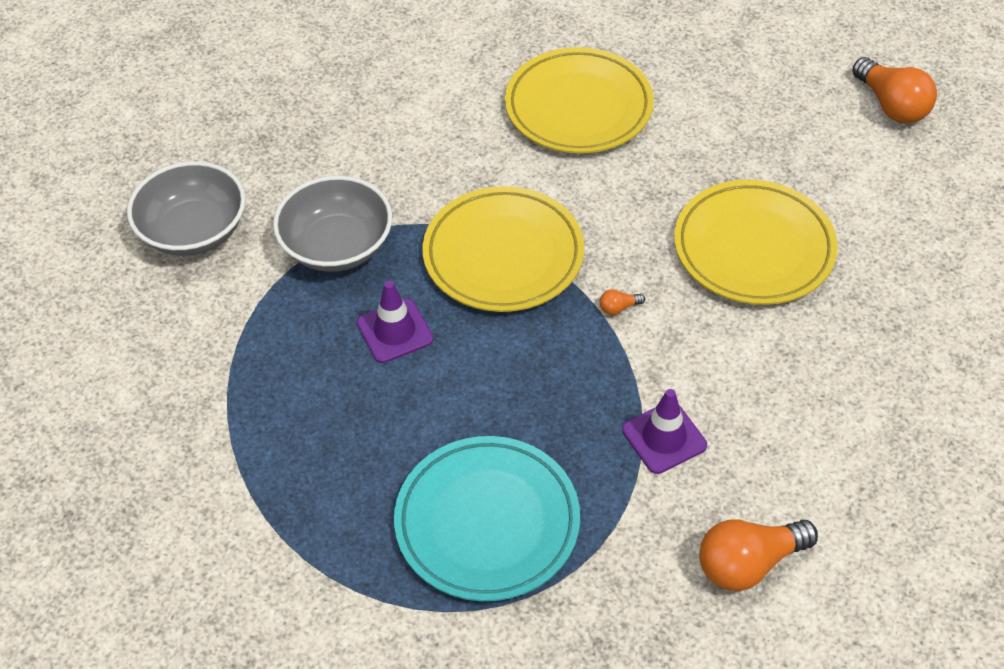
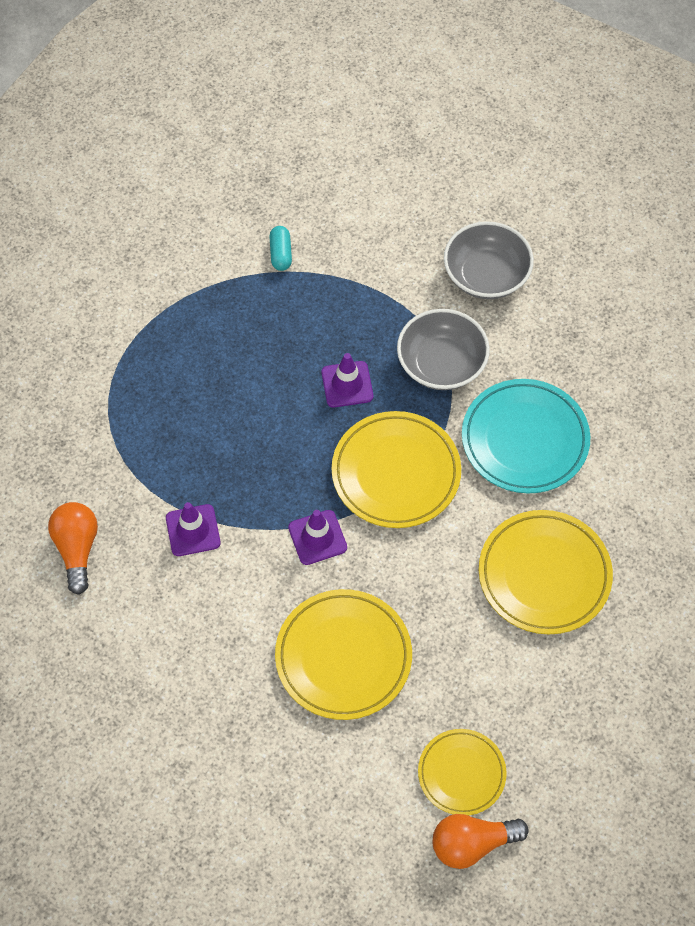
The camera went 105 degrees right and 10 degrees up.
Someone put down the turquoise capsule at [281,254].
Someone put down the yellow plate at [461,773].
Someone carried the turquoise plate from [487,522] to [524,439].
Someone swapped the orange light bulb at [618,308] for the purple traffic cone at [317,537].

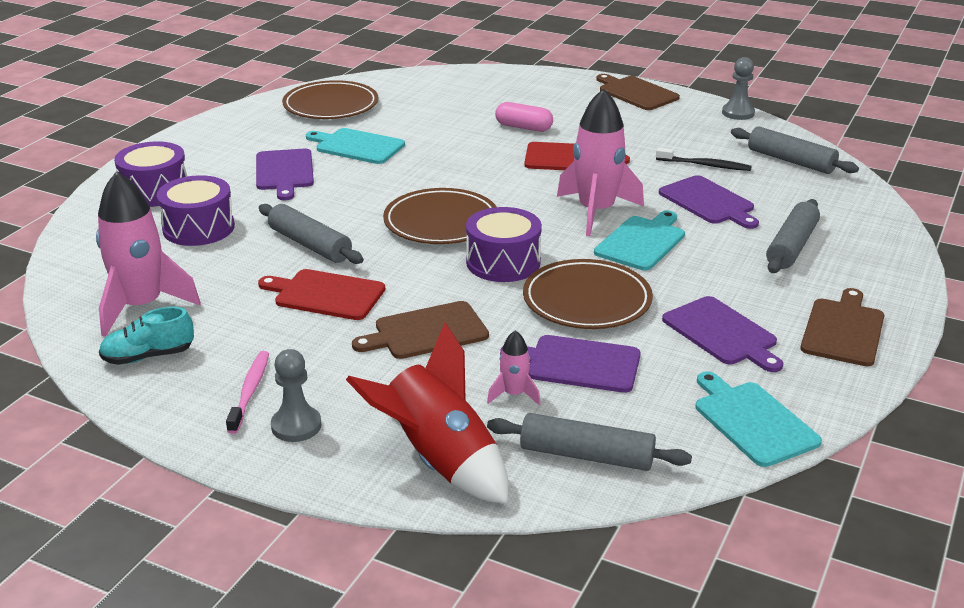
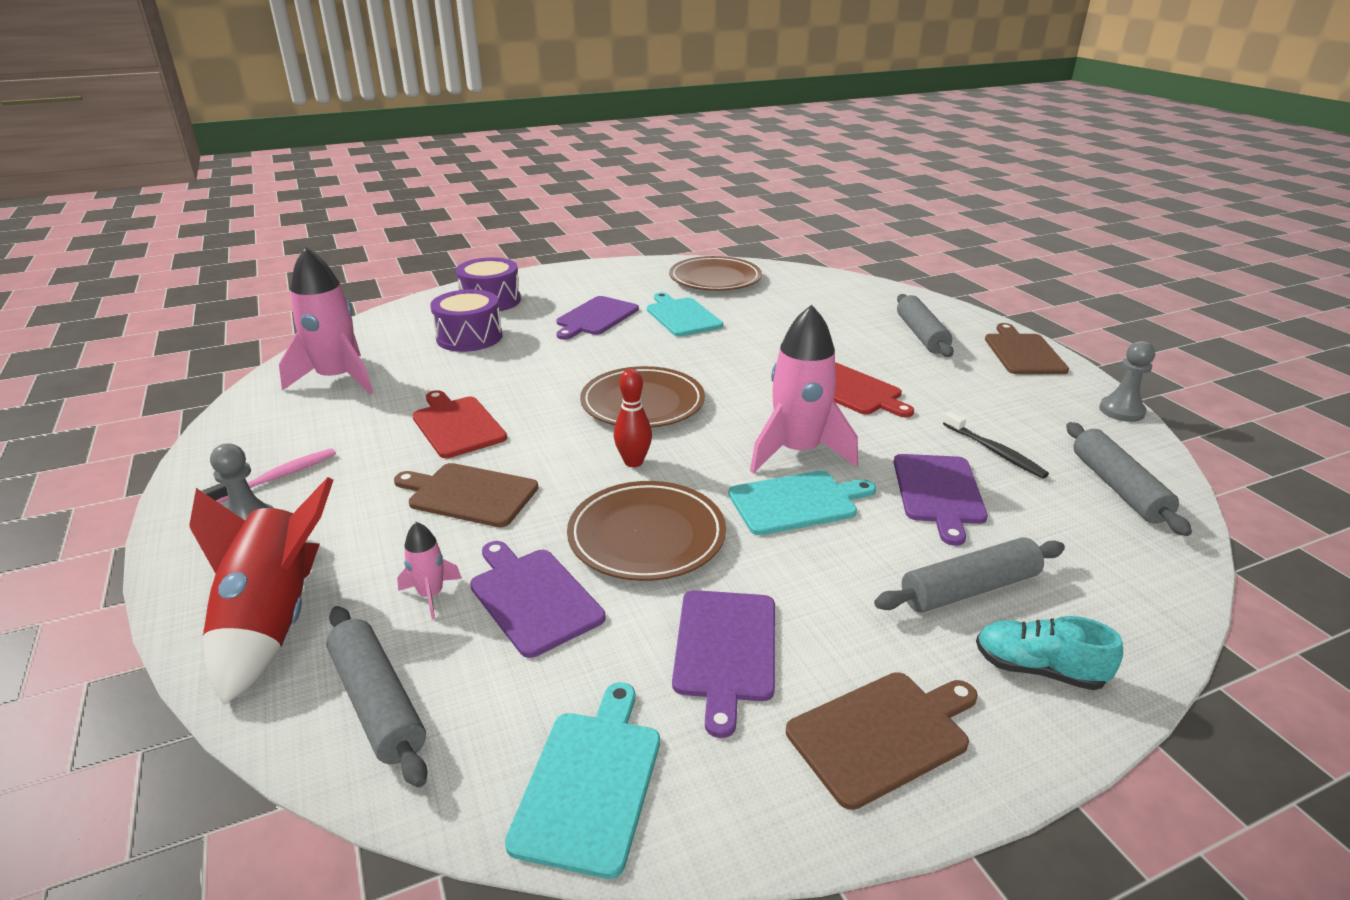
The camera went 40 degrees right and 0 degrees up.
Someone took away the pink capsule at [523,127].
Someone carried the turquoise shoe from [148,356] to [1038,669].
Someone carried the grey rolling pin from [310,245] to [921,335].
Someone swapped the purple drum at [503,262] for the red bowling pin at [633,462].

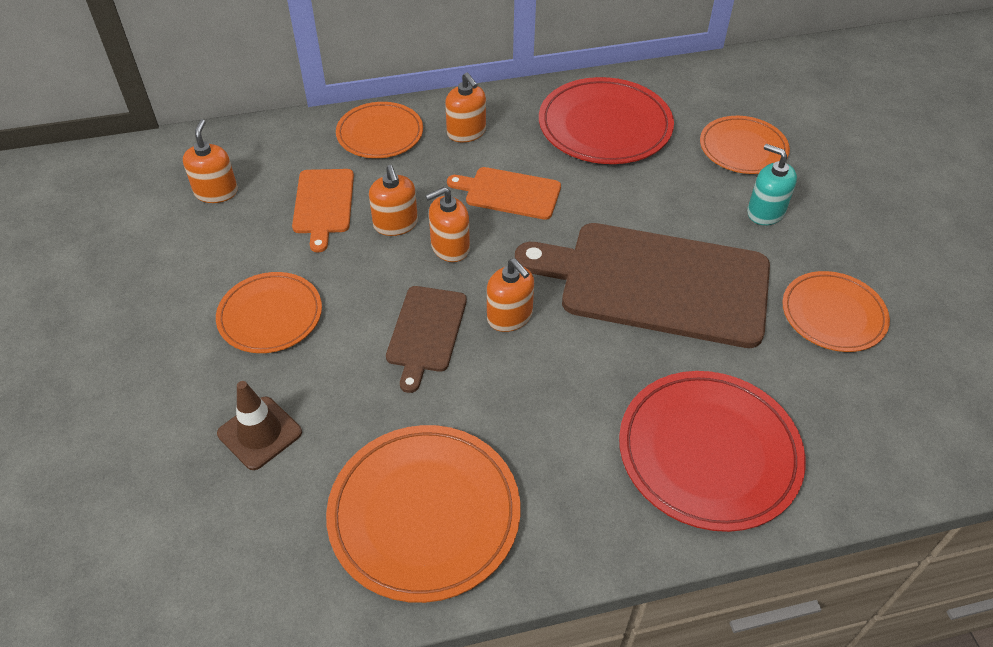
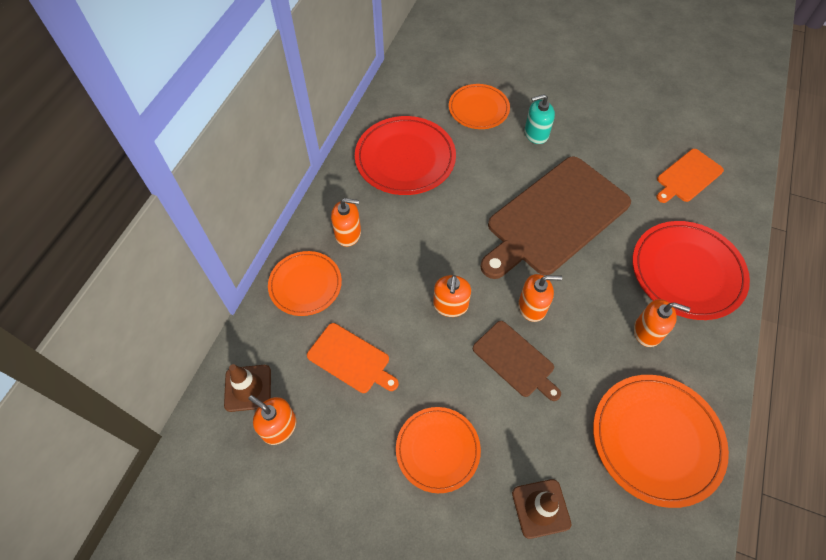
The camera went 55 degrees left and 10 degrees up.
Someone took away the orange plate at [833,314].
Someone put down the brown traffic cone at [248,388].
Someone carried the orange soap dispenser from [395,224] to [647,331].
Someone carried the orange cutting board from [509,193] to [688,177].

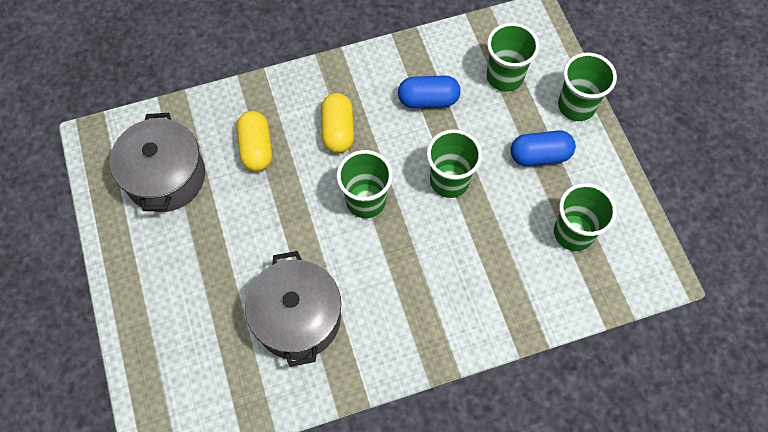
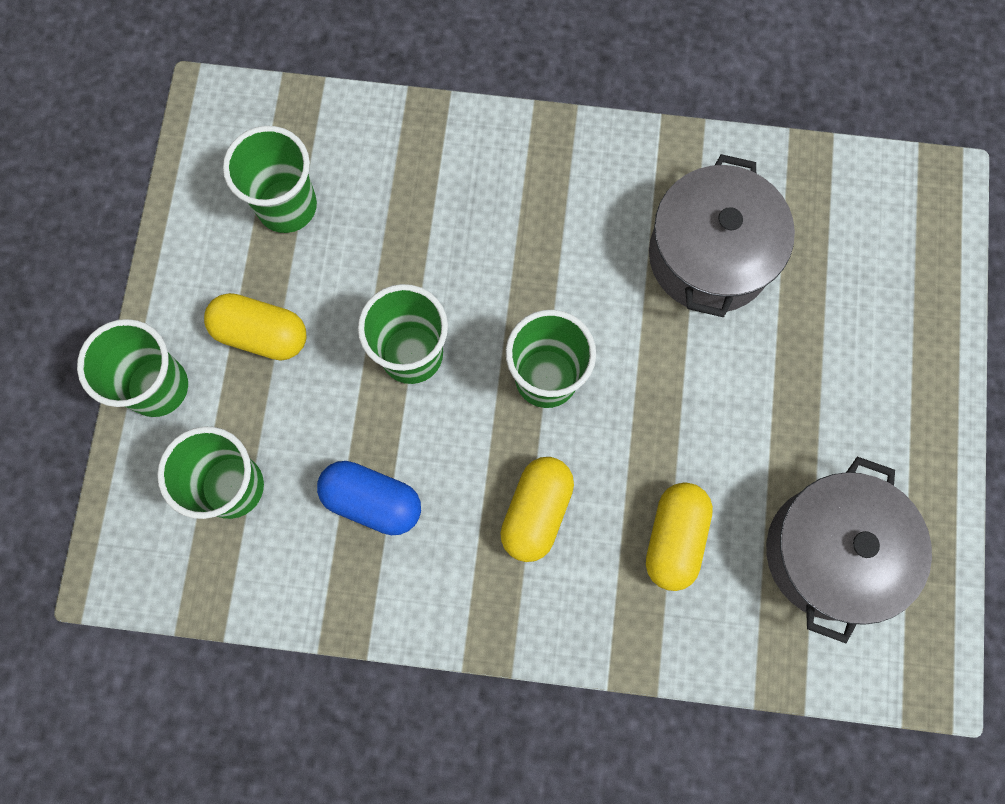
The camera went 155 degrees left and 10 degrees up.
Someone repainted the blue capsule at [540,155], which became the yellow capsule at [261,334].

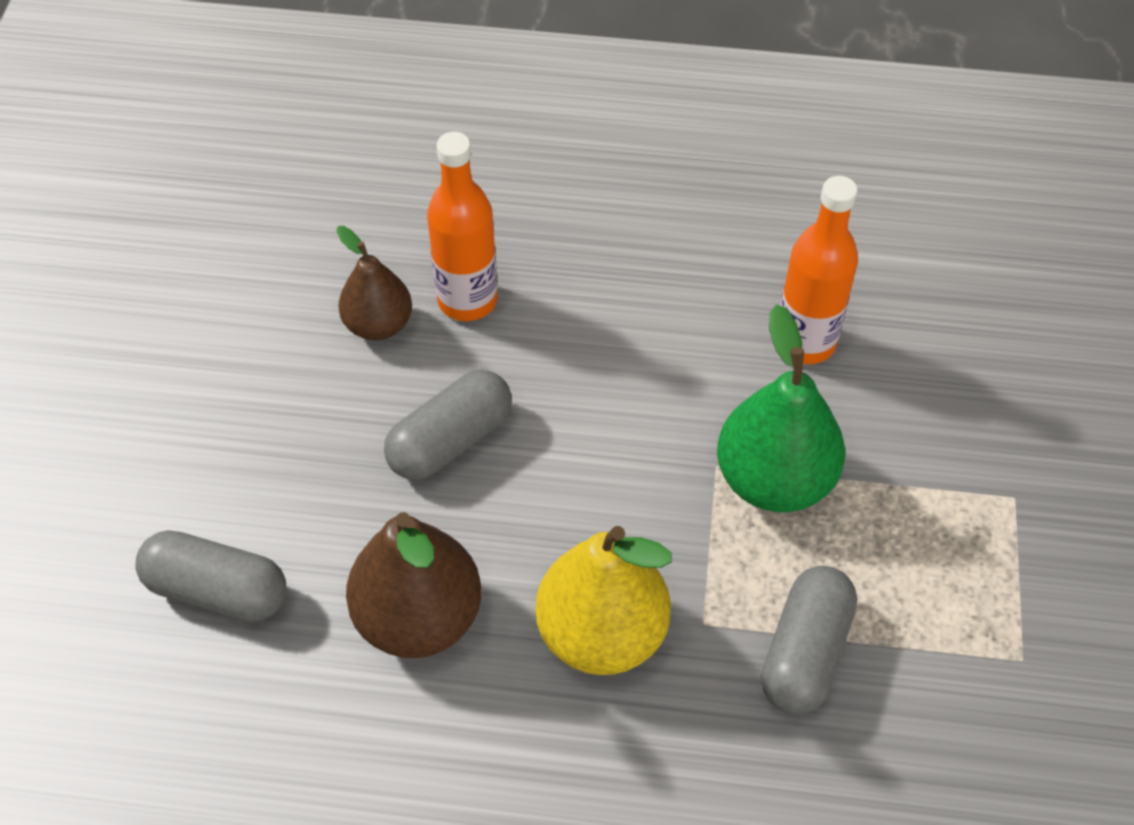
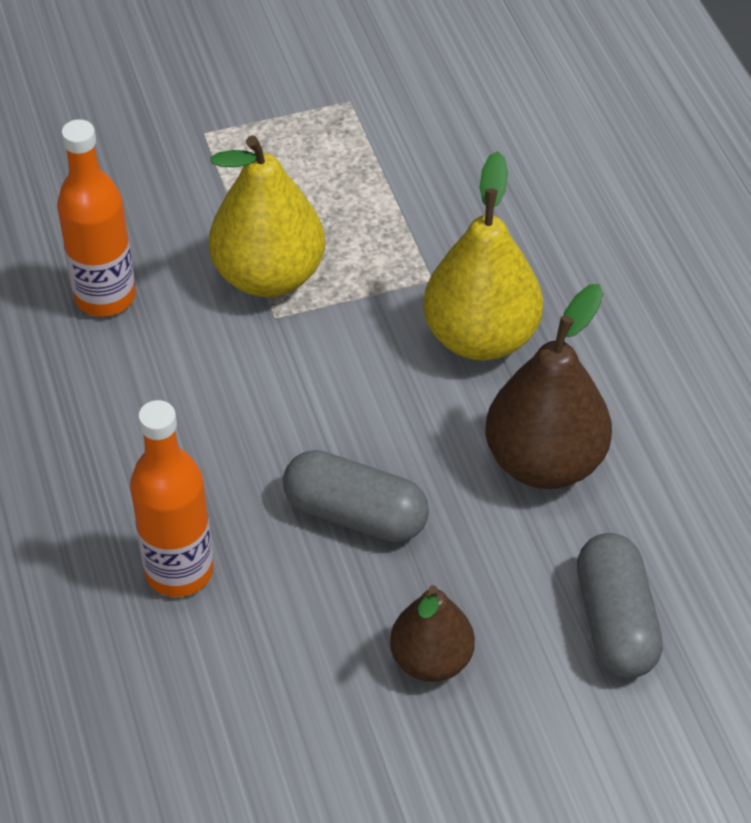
The camera went 115 degrees left and 5 degrees down.
Someone took away the grey capsule at [805,652].
Someone carried the brown pear from [378,325] to [431,660].
Someone repainted the green pear at [774,480], which became the yellow pear at [269,276].

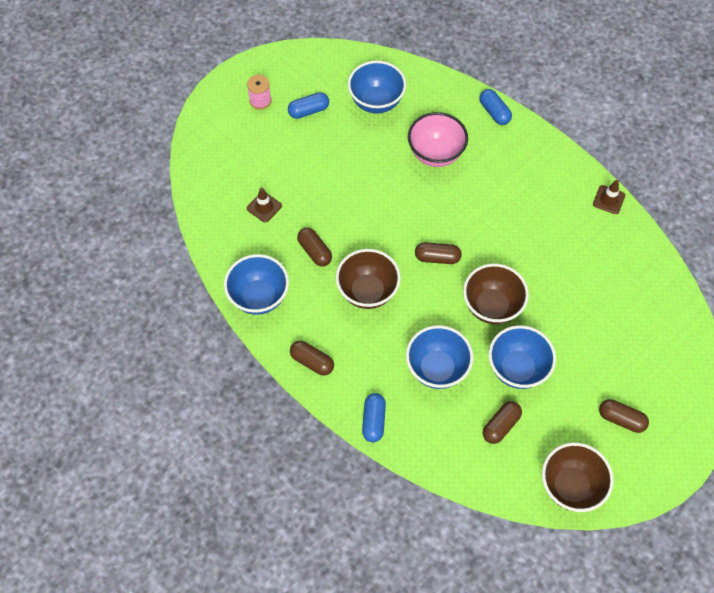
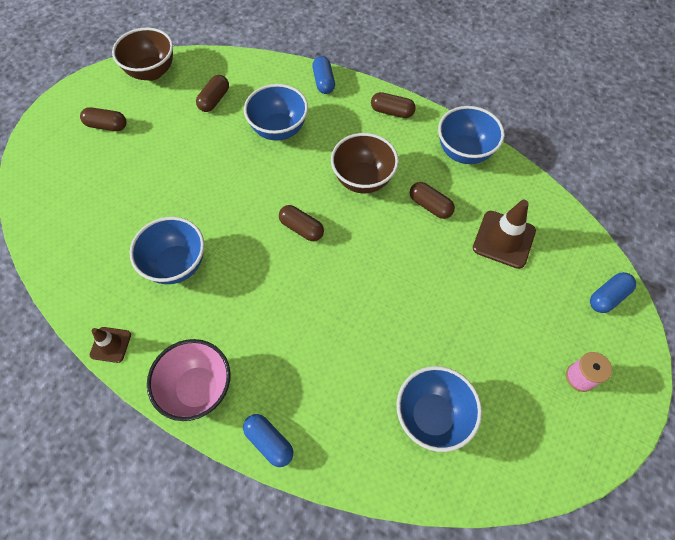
The camera went 165 degrees right and 0 degrees up.
Someone took away the brown bowl at [492,306].
Someone carried the blue capsule from [308,111] to [608,297].
Someone carried the pink bowl from [435,154] to [198,389].
Someone carried the blue bowl from [517,369] to [177,265].
Someone rotated the brown capsule at [437,258] by 45 degrees clockwise.
Someone scaled the brown traffic cone at [264,207] by 1.73.

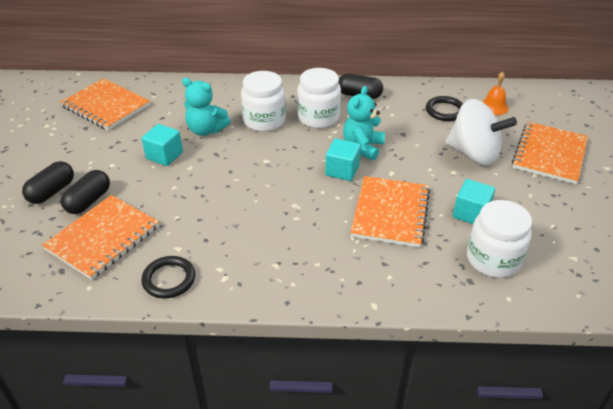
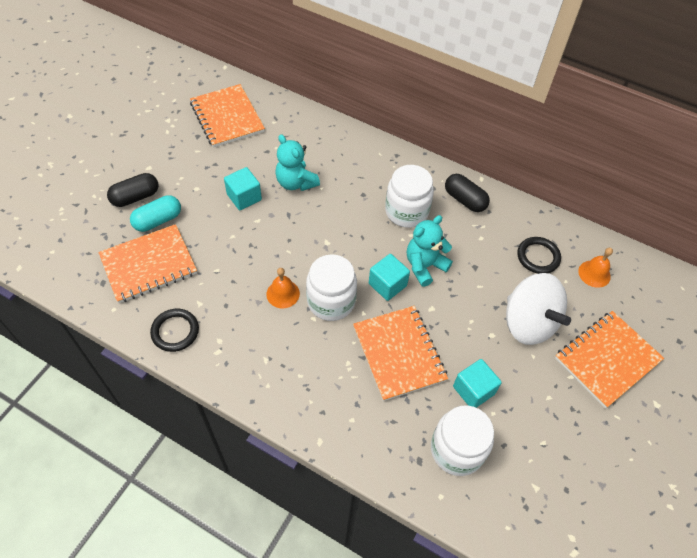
The camera went 25 degrees right and 15 degrees up.
Someone put down the orange bell at [283,293].
Someone carried the white jar from [264,121] to [331,301].
Someone repainted the black capsule at [89,201], which became the turquoise capsule at [158,220].
Someone rotated the orange notebook at [390,213] by 60 degrees counterclockwise.

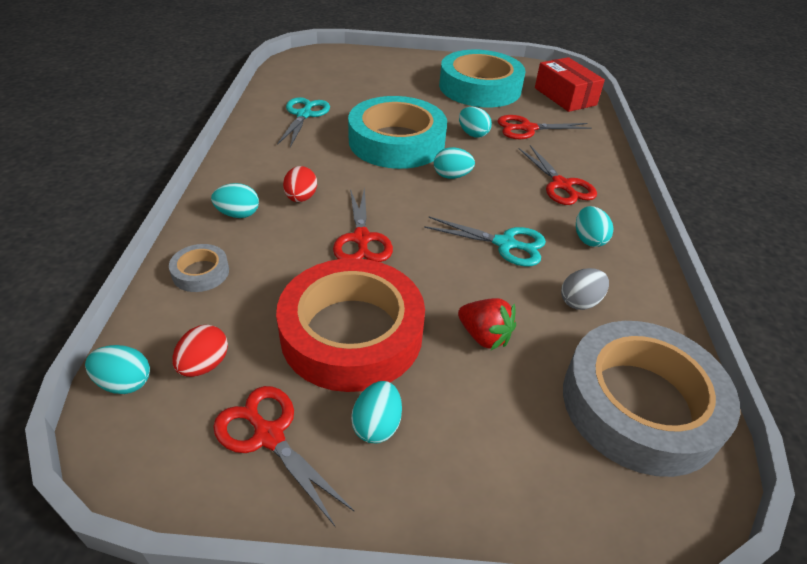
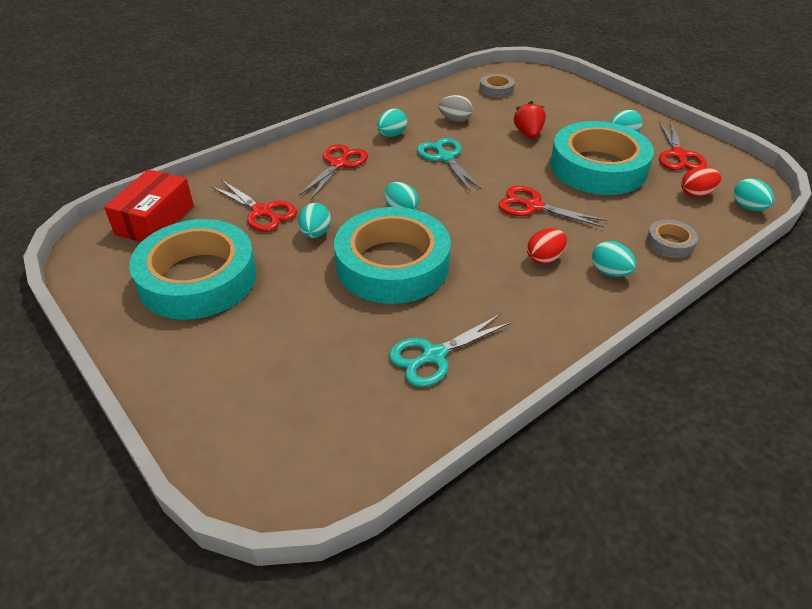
The camera went 130 degrees left and 0 degrees up.
Someone repainted the red tape at [351,333], which became the turquoise tape at [598,167].
Someone rotated the red scissors at [361,239] by 105 degrees counterclockwise.
Someone scaled the grey tape at [640,405] by 0.42.

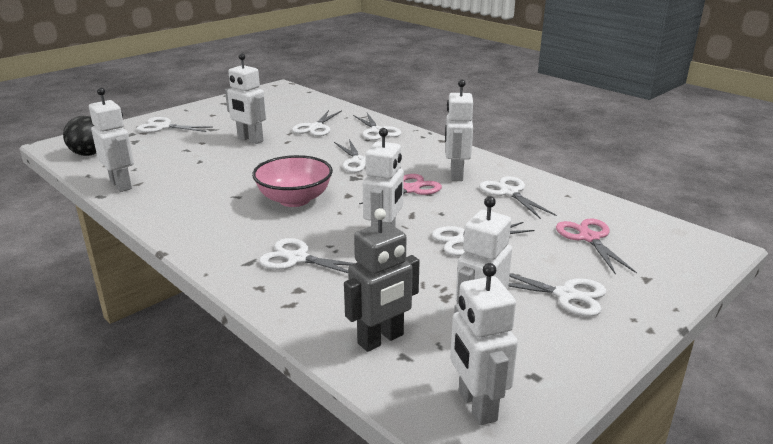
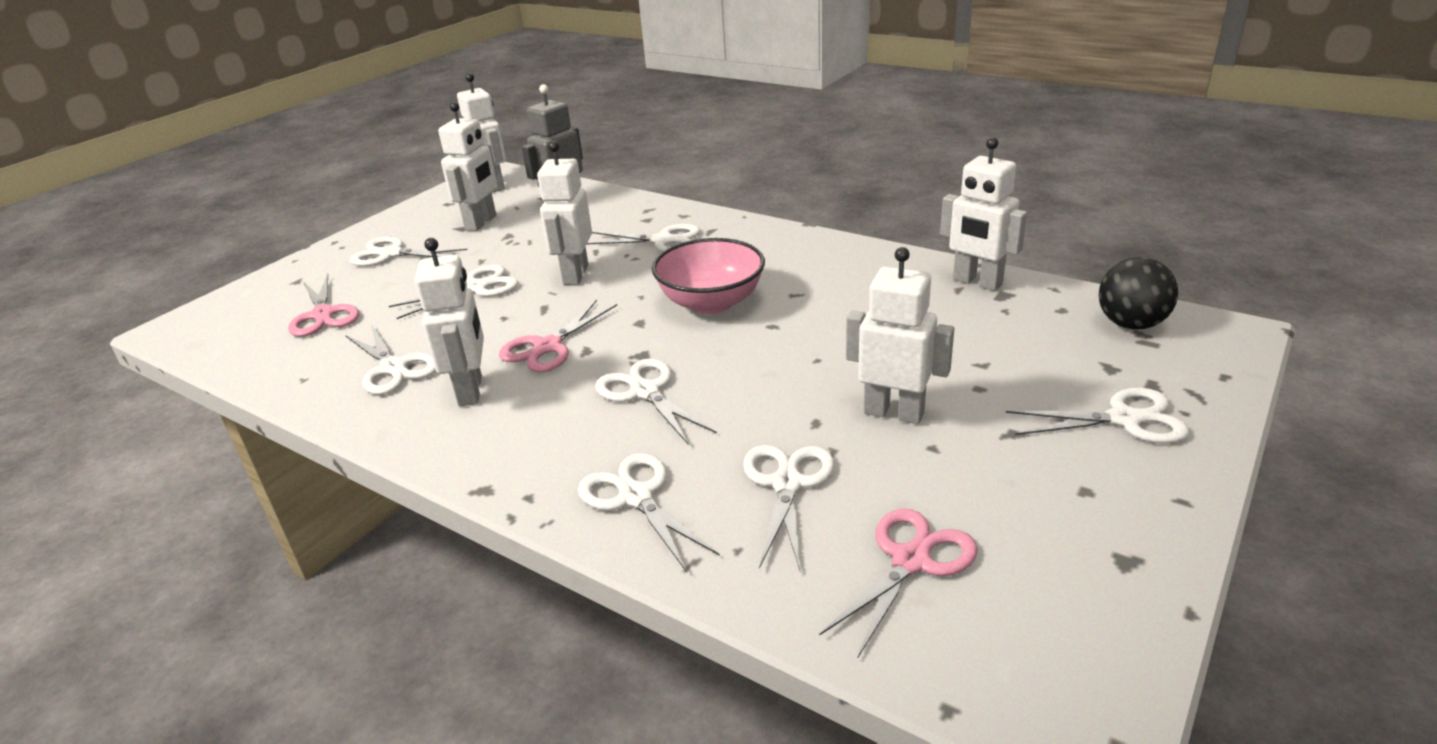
The camera went 170 degrees right and 5 degrees up.
Someone put down the pink scissors at [911,561].

